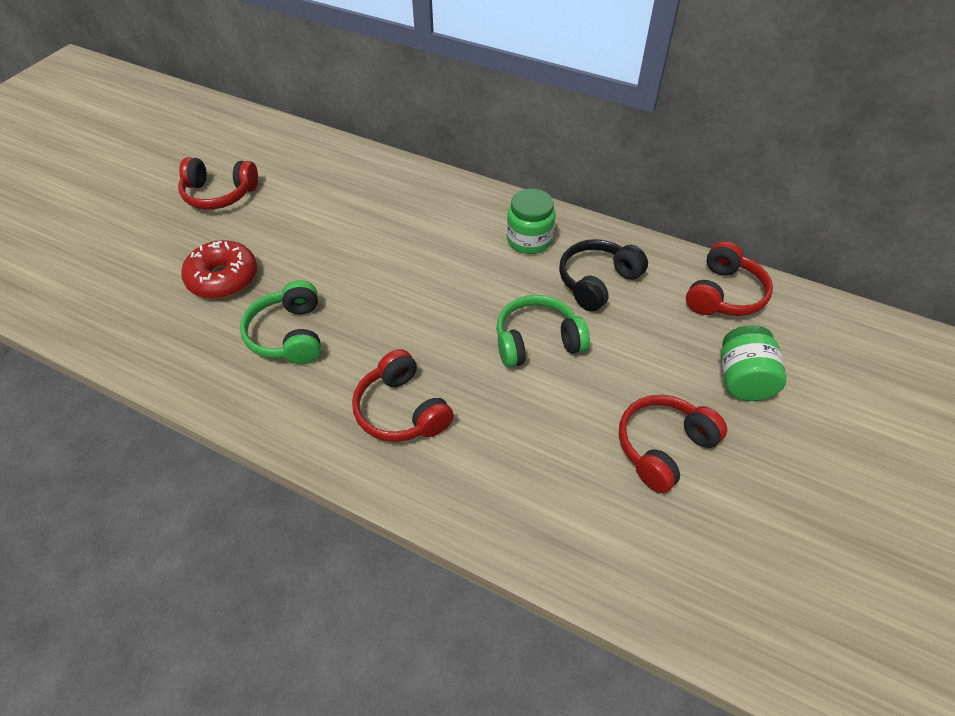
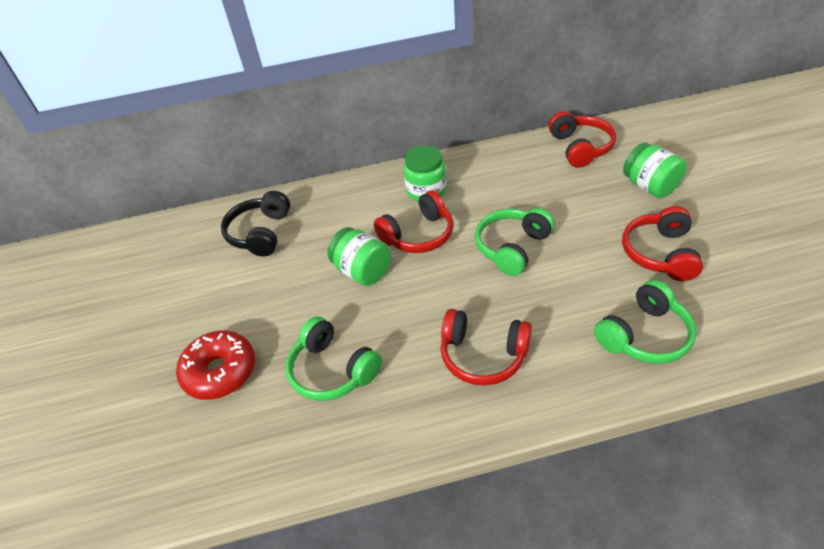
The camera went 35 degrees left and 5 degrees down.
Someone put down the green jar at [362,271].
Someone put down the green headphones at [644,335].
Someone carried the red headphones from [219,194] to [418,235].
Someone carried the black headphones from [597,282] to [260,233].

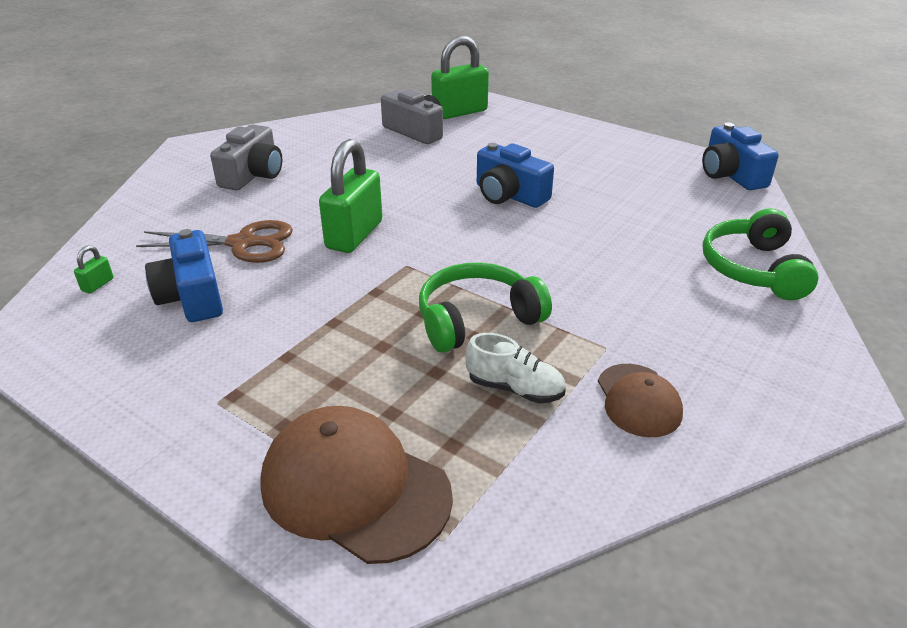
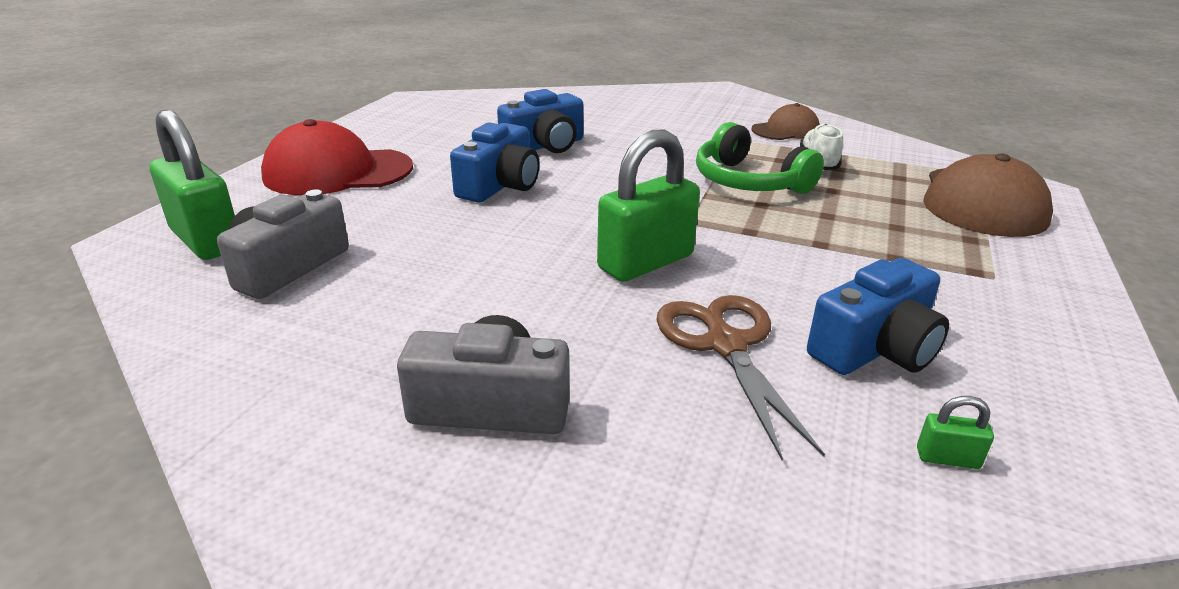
The camera went 105 degrees left and 5 degrees down.
Someone took away the green headphones at [753,269].
Someone put down the red cap at [338,172].
Someone carried the blue camera from [731,175] to [545,146].
Someone rotated the green padlock at [354,235] by 45 degrees counterclockwise.

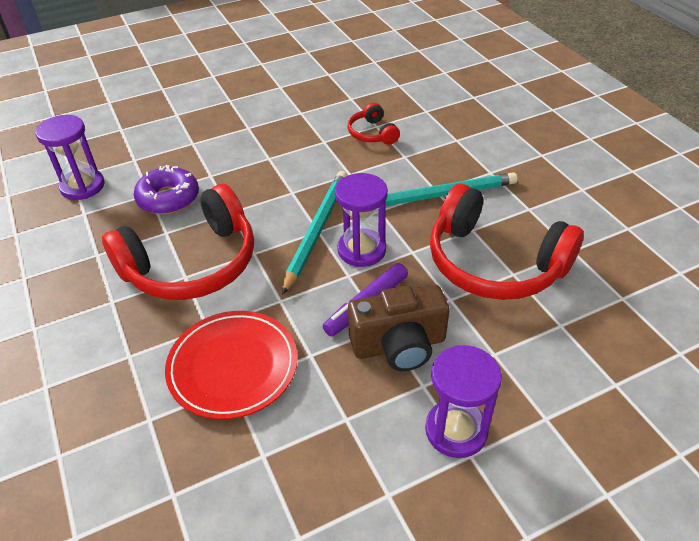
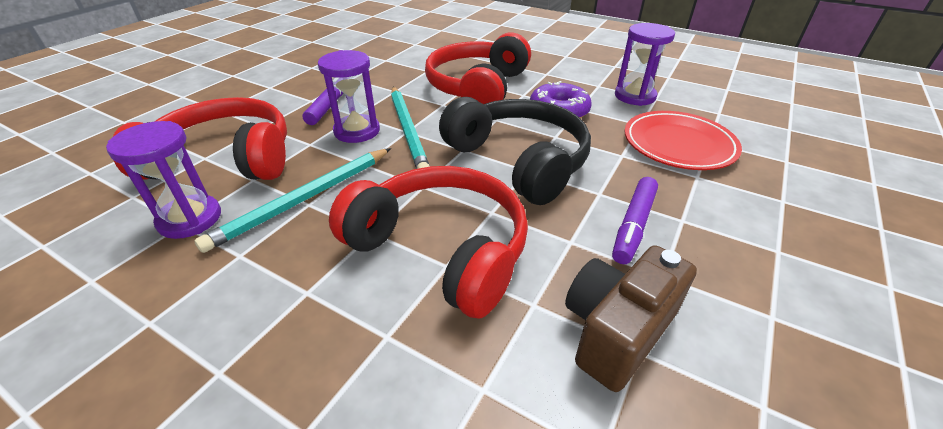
The camera went 145 degrees right and 5 degrees down.
Someone put down the black headphones at [518,161].
Someone put down the purple marker at [633,225].
Someone carried the red plate from [233,367] to [678,144].
Someone carried the brown camera from [399,345] to [616,331].
Someone carried the purple hourglass from [456,430] to [190,219].
Someone scaled the red headphones at [372,133] by 2.15.

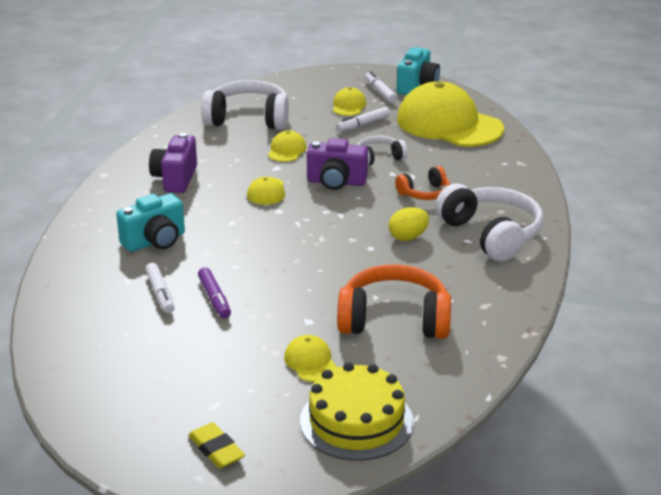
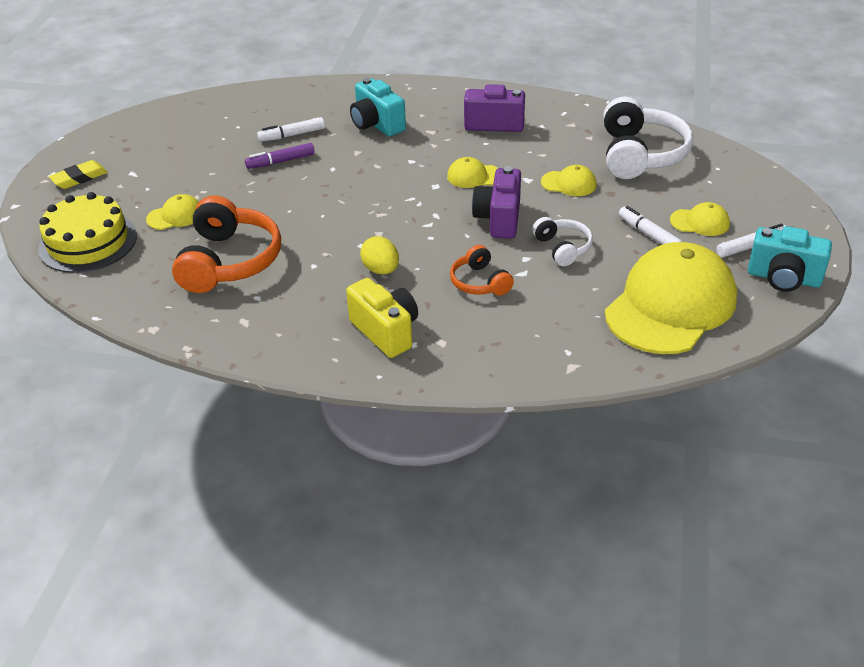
The camera went 90 degrees right and 10 degrees up.
Someone swapped the white headphones at [491,234] for the yellow camera at [386,331].

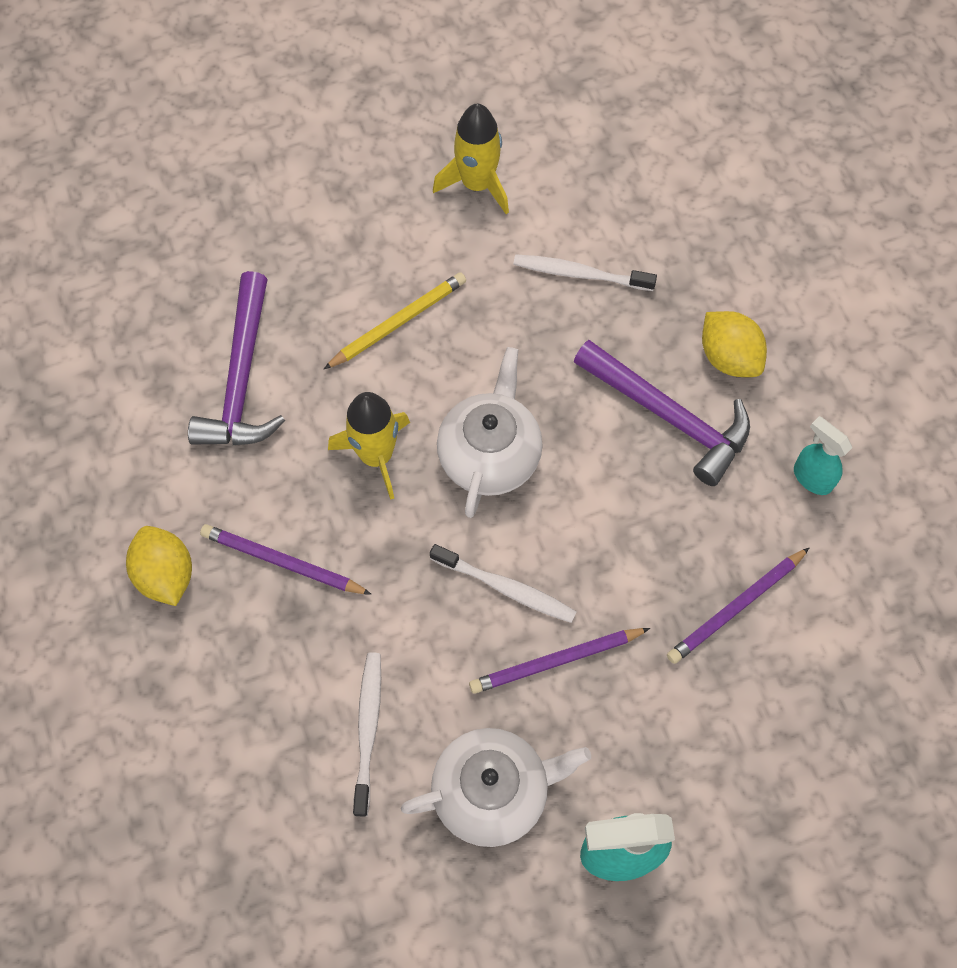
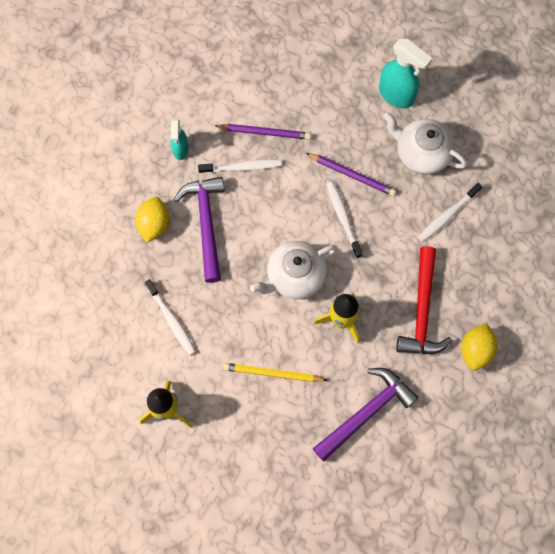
The camera went 135 degrees left and 5 degrees up.
Someone put down the white toothbrush at [242,167].
Someone swapped the purple pencil at [283,562] for the red hammer at [422,311].

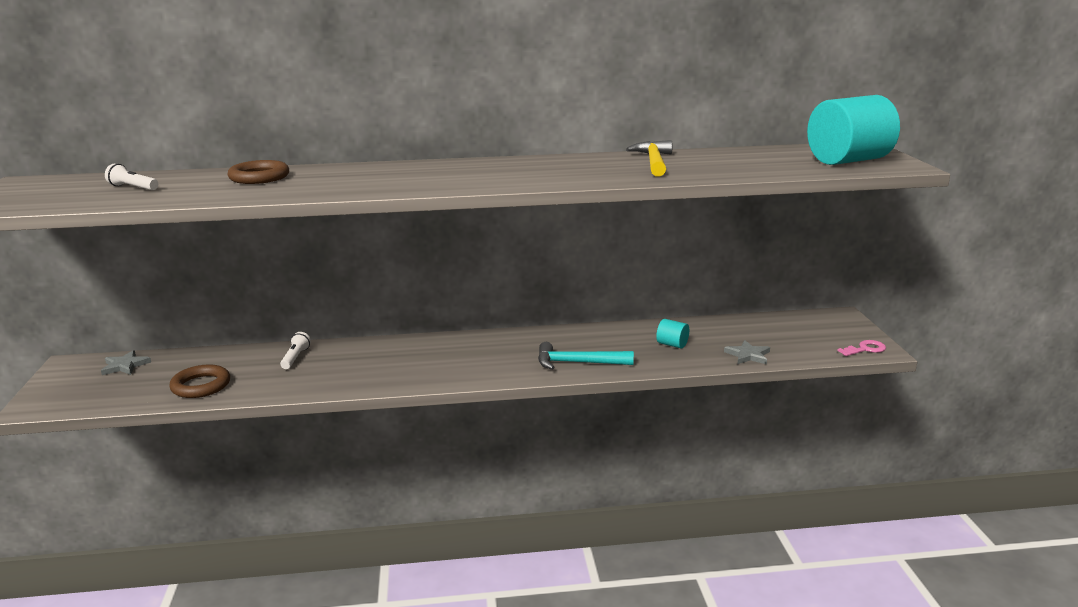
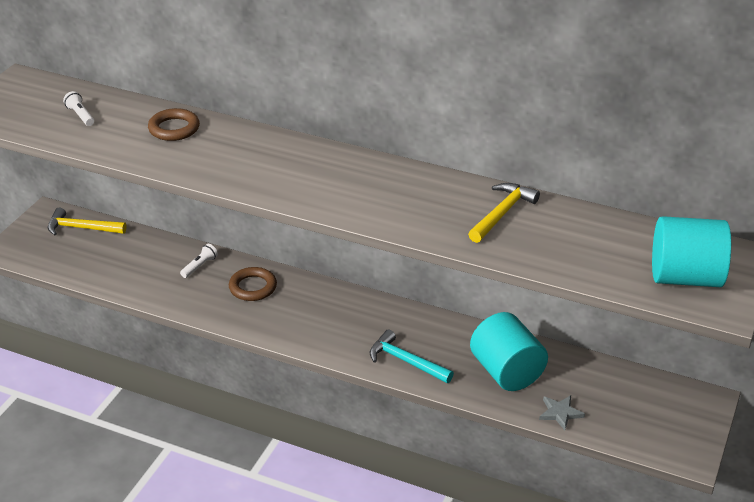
The camera went 30 degrees right and 15 degrees up.
Someone took away the pink key at [865,349].
Someone carried the brown ring from [201,386] to [253,287].
Someone swapped the grey star at [125,365] for the yellow hammer at [82,228].
Someone scaled the turquoise cylinder at [672,344] by 2.29.

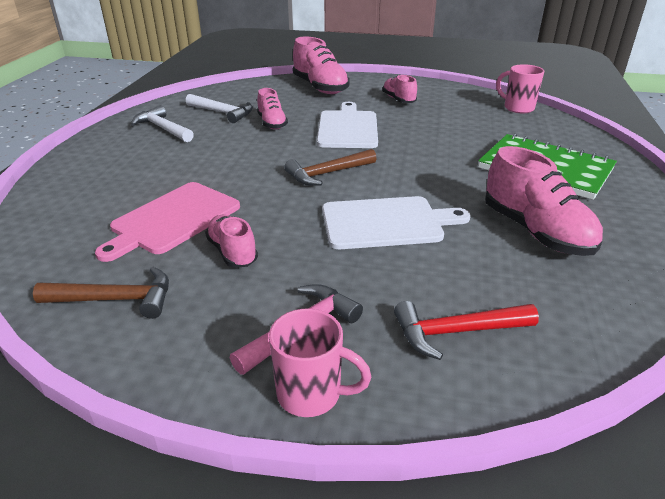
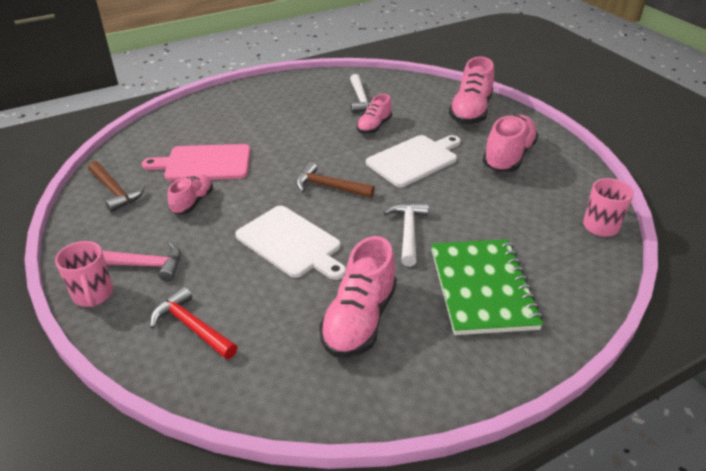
The camera went 50 degrees right and 5 degrees up.
Someone carried the white hammer from [163,128] to [408,232].
Someone scaled the pink shoe at [398,100] by 1.70.

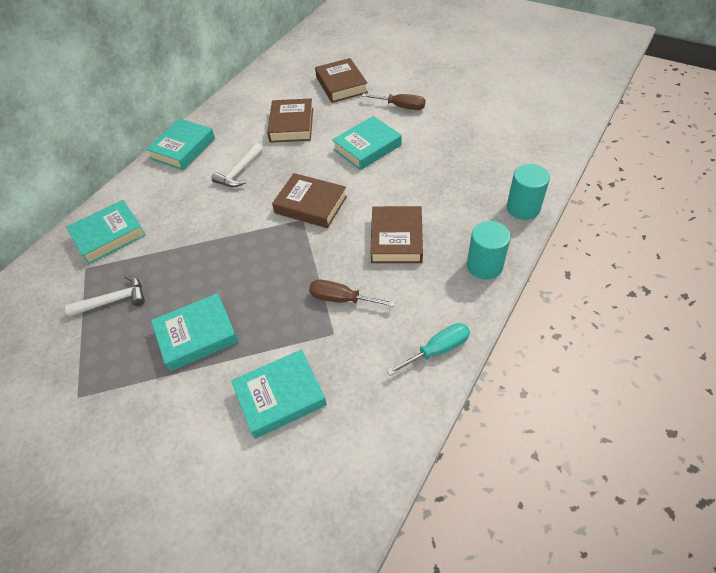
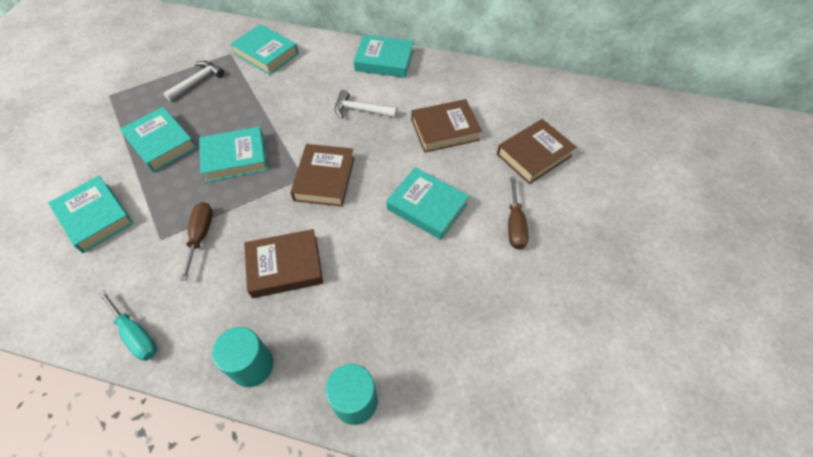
The camera went 70 degrees right and 5 degrees up.
Someone put down the turquoise book at [235,158].
Someone rotated the white hammer at [114,300] by 105 degrees counterclockwise.

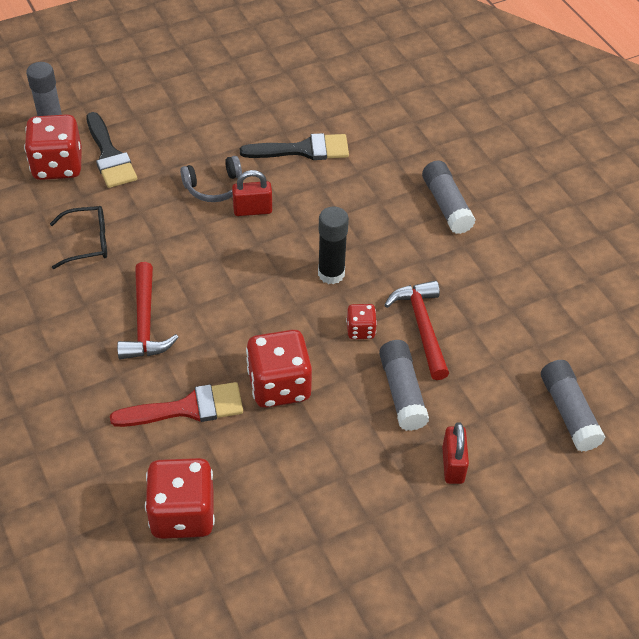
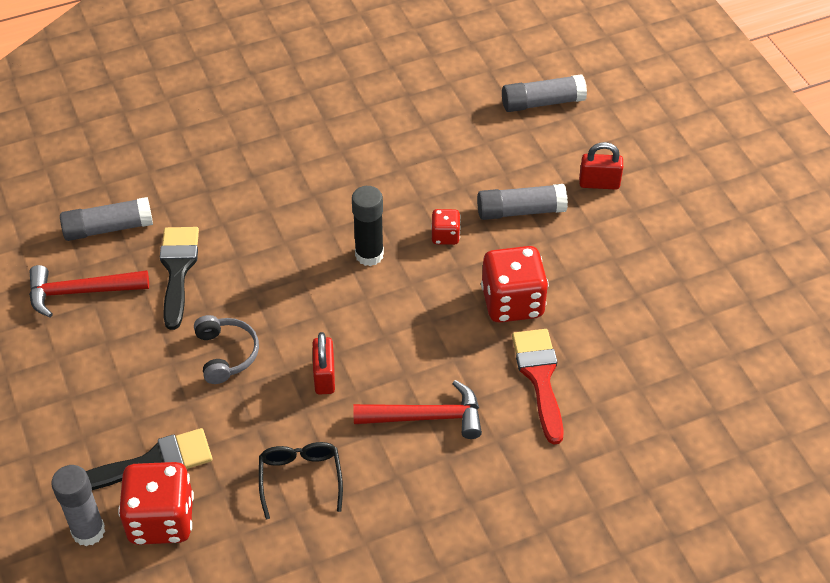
The camera went 85 degrees left and 0 degrees up.
Someone took away the red dice at [183,514].
Someone carried the red padlock from [252,210] to [324,377].
Someone carried the red hammer from [422,327] to [80,292].
Someone carried the grey glue stick from [446,205] to [108,228].

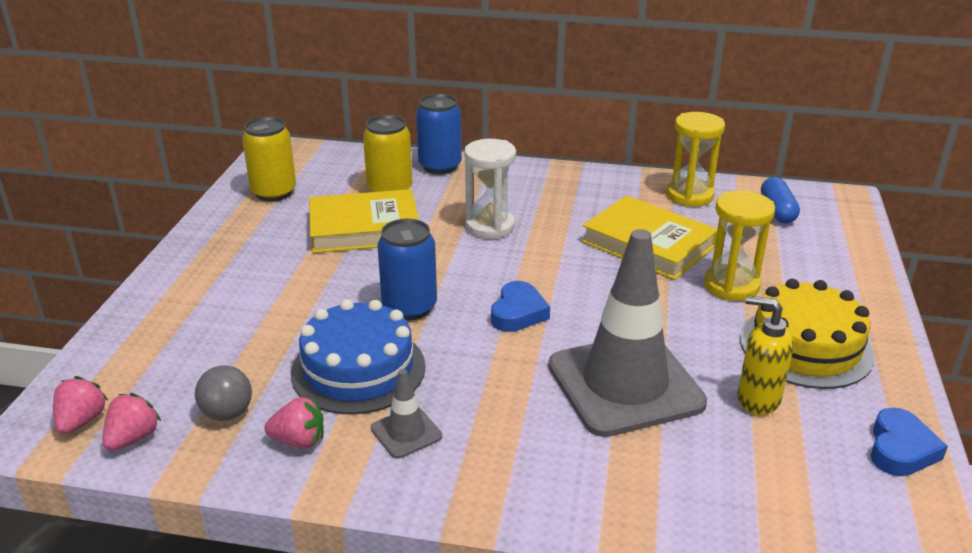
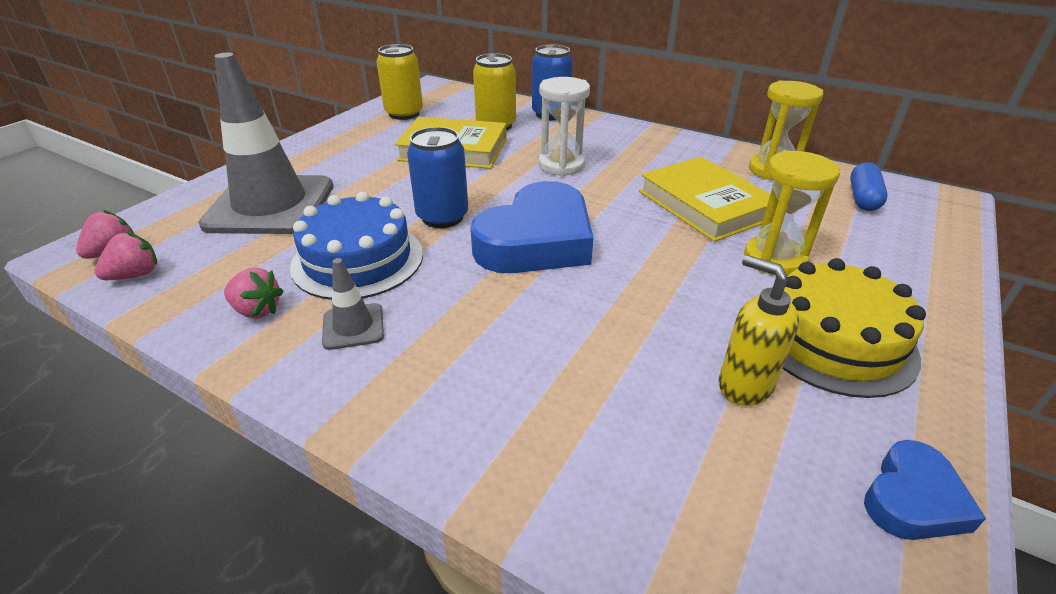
The camera went 20 degrees right and 5 degrees up.
Someone took away the grey ball at [227,413].
Someone carried the grey traffic cone from [625,384] to [270,205].
Someone scaled the blue heart at [518,313] by 1.99.

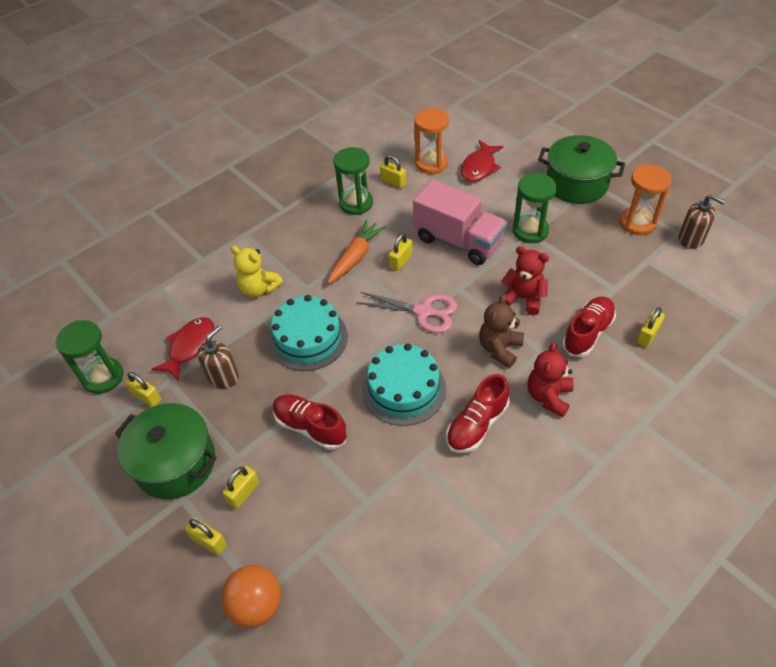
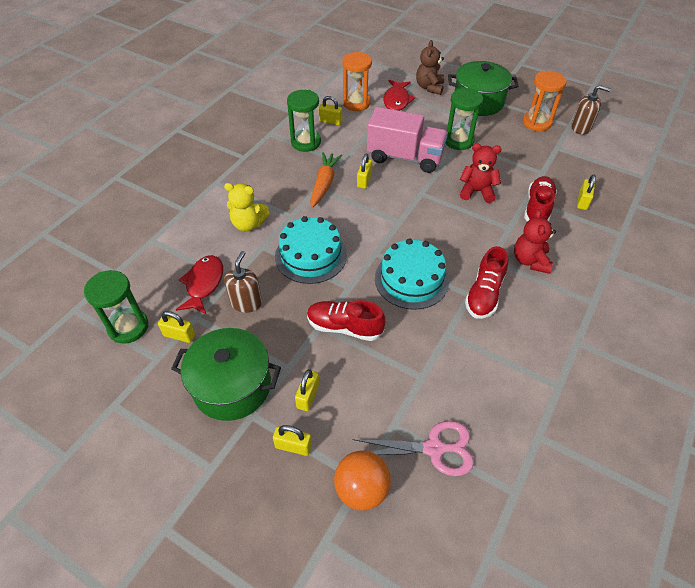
The camera went 20 degrees left and 0 degrees up.
Someone carried the pink scissors from [423,312] to [434,448].
Someone carried the brown teddy bear from [499,348] to [429,87].

